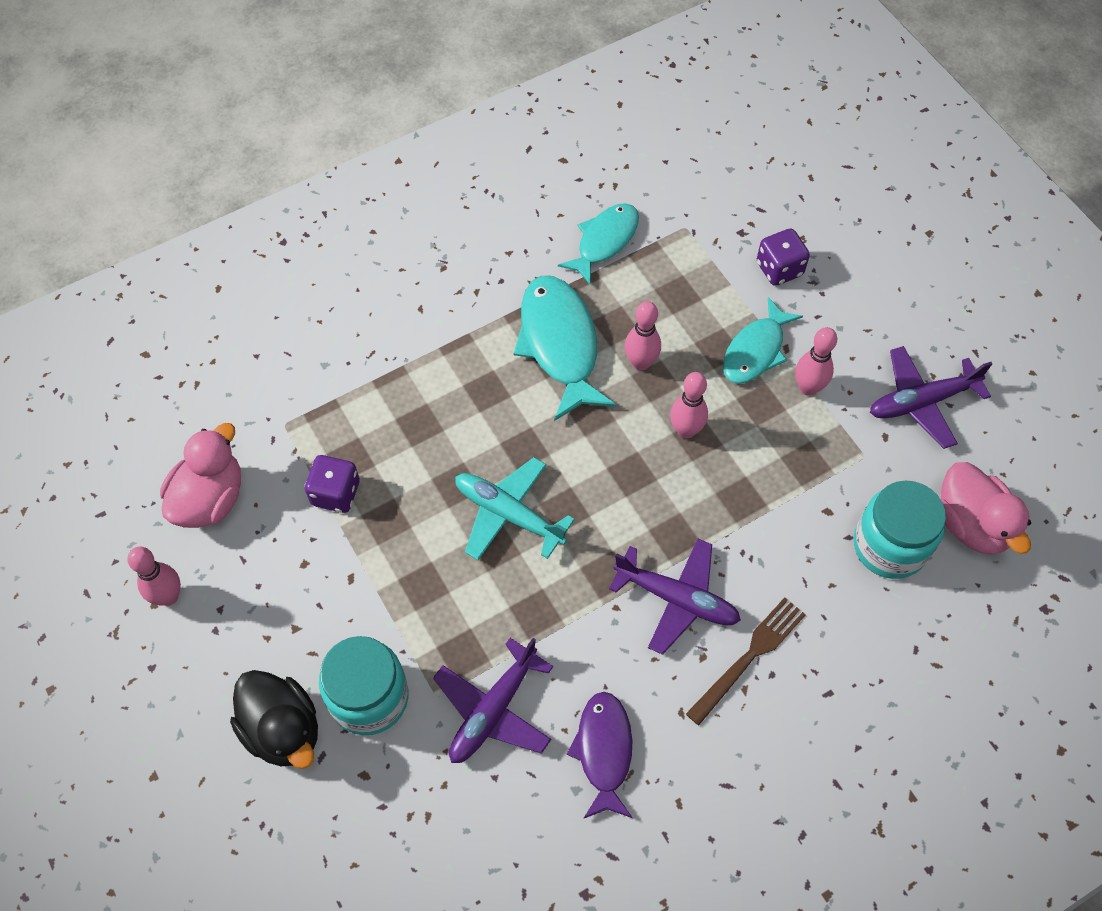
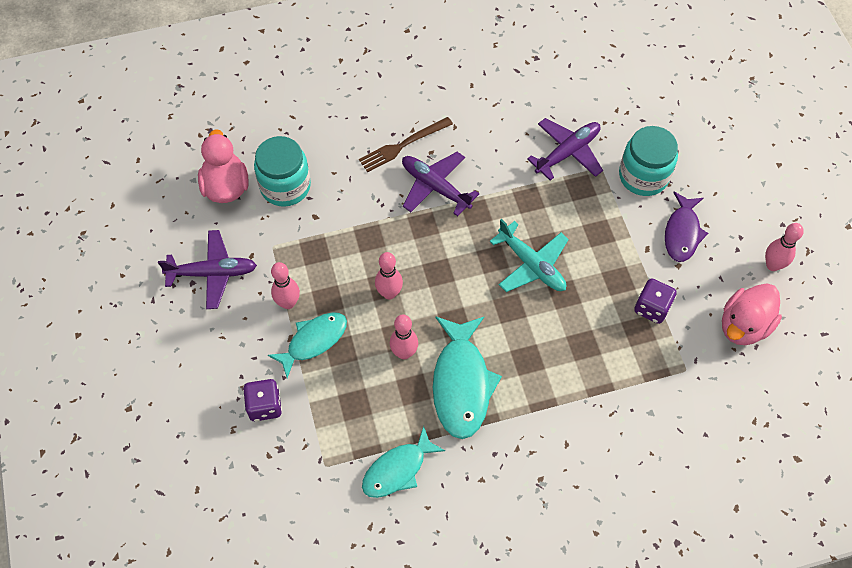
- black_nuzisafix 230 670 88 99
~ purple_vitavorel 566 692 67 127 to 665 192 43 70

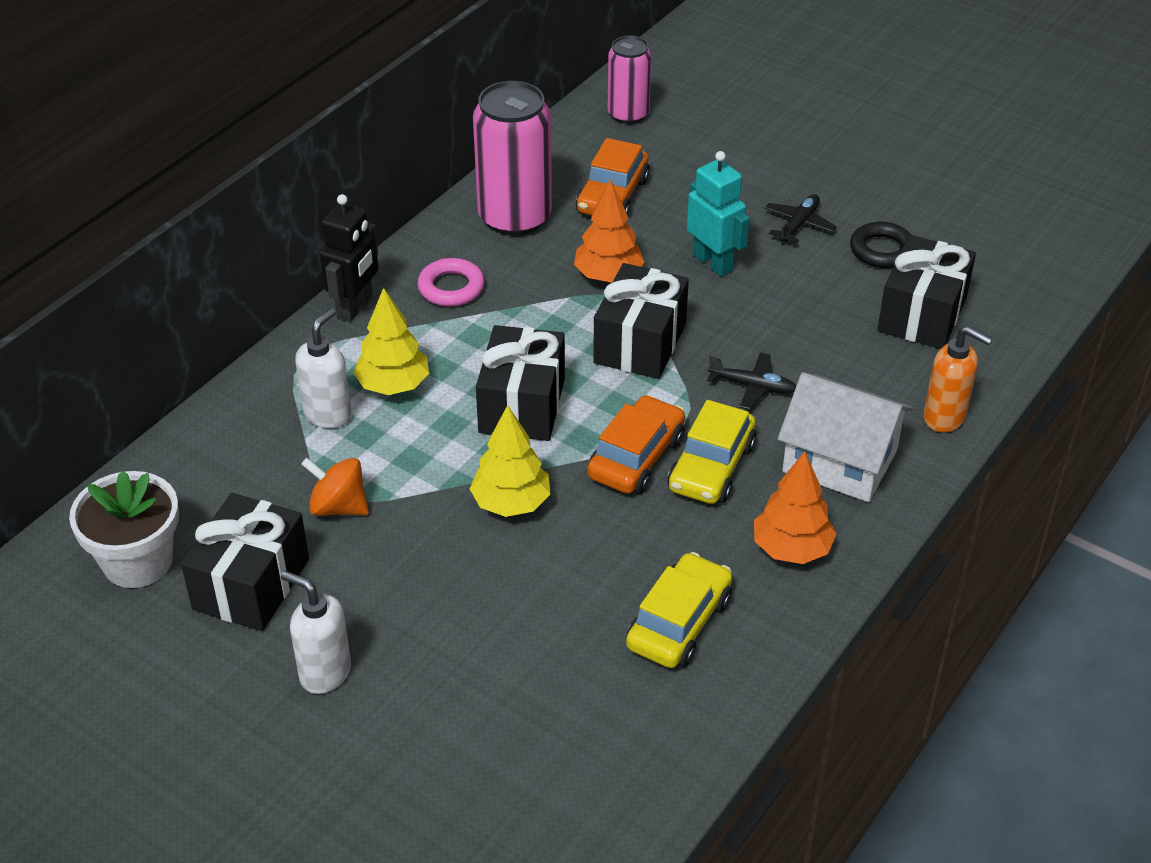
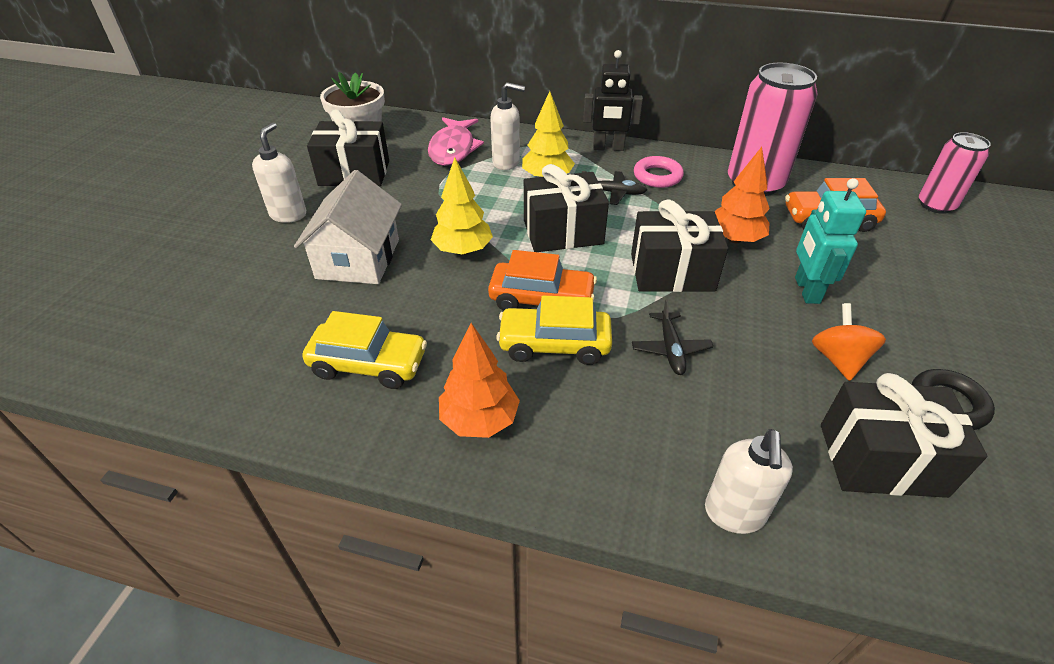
~ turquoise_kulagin 687 151 63 125 = 795 178 71 126 150 degrees clockwise
~ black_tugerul 765 194 72 49 to 582 171 65 34
~ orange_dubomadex 923 326 69 107 to white_dubomadex 705 429 88 105
~ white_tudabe 778 372 135 130 to 294 170 108 114
~ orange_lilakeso 301 458 68 58 to 812 303 74 78
+ pink_vitavorel 428 117 56 49

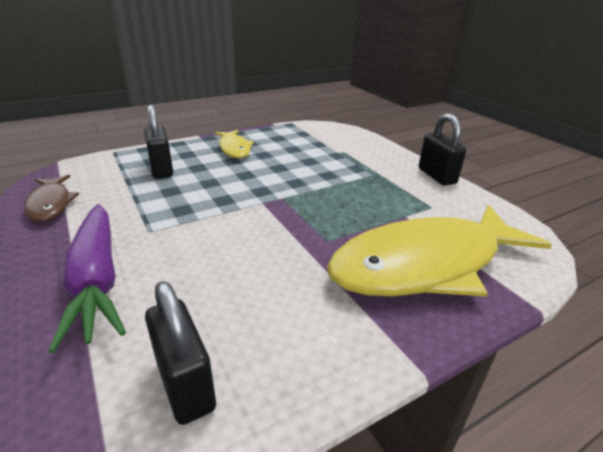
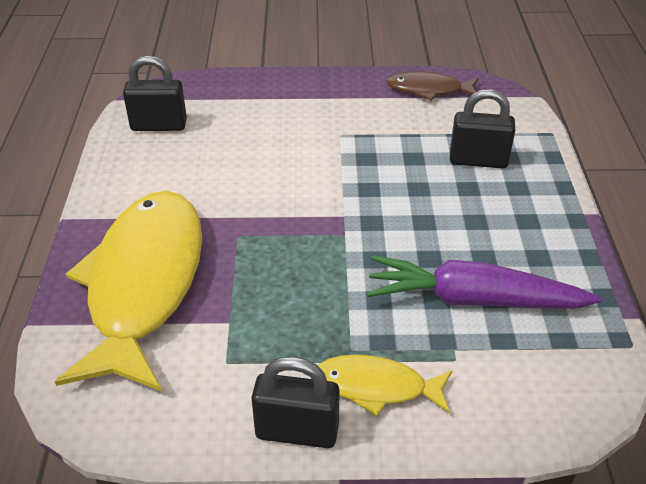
~ yellow_vitavorel 215 130 39 28 to 317 355 135 62
~ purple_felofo 48 204 78 149 to 367 255 235 54

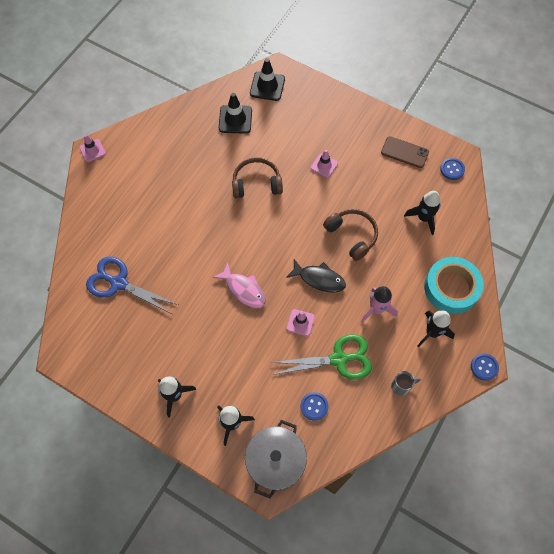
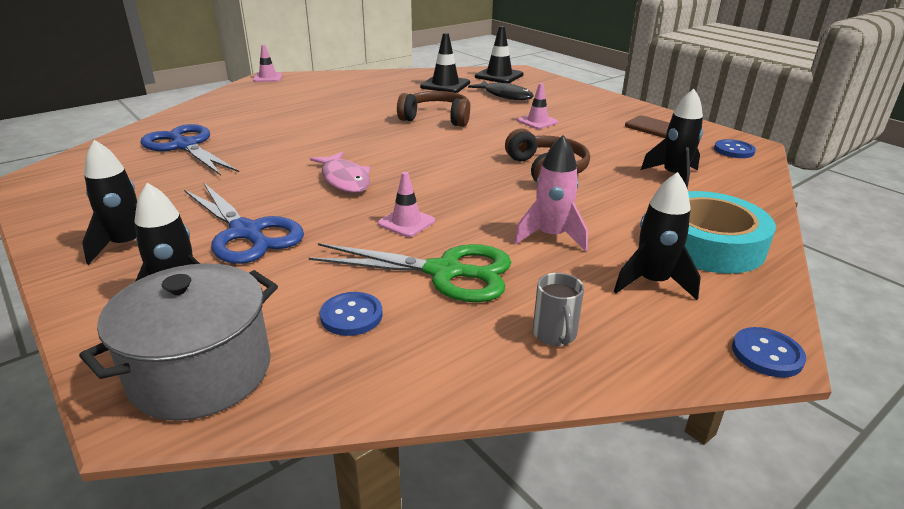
~ black_vitavorel 286 259 60 34 to 468 80 66 20
~ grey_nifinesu 391 371 30 25 = 533 273 51 73 75 degrees clockwise
+ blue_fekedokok 184 182 120 82

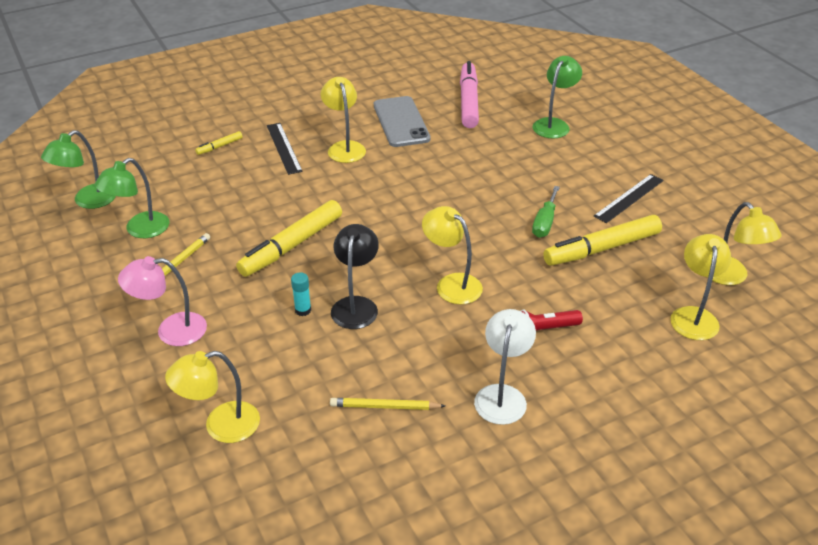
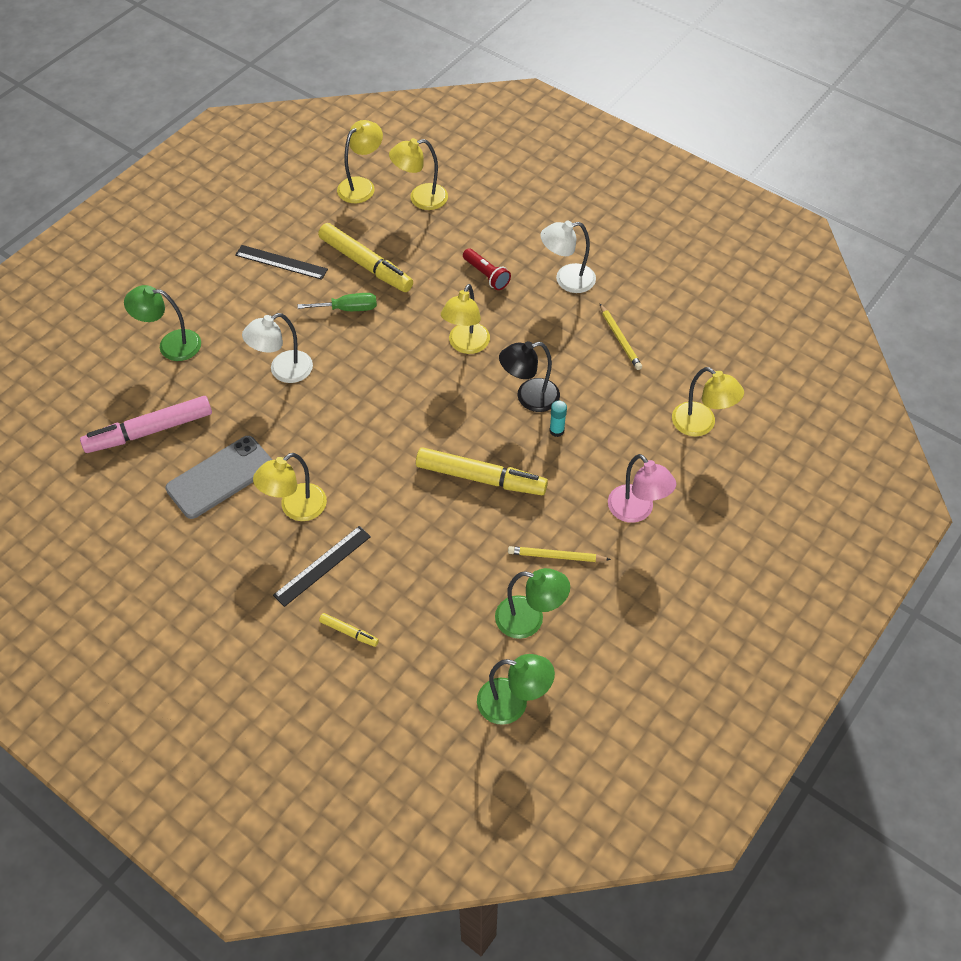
+ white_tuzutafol 242 313 71 70

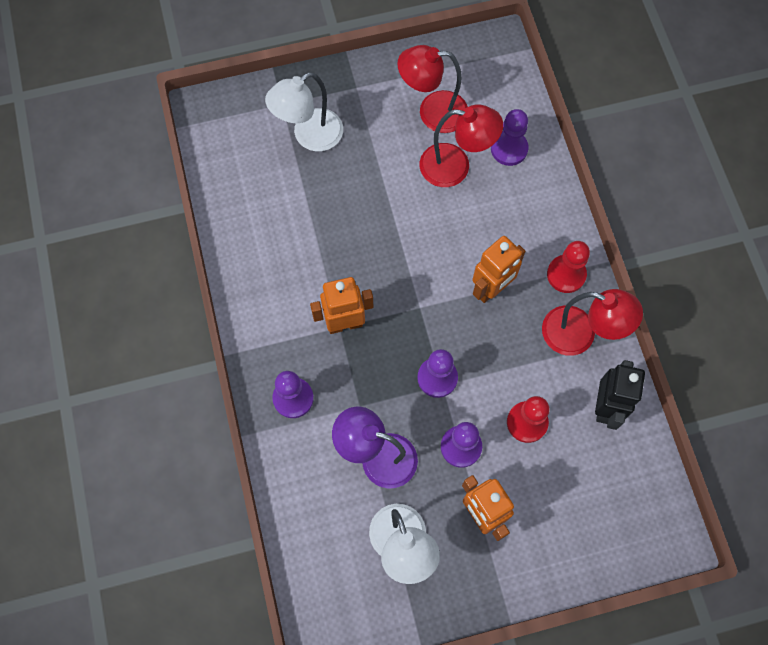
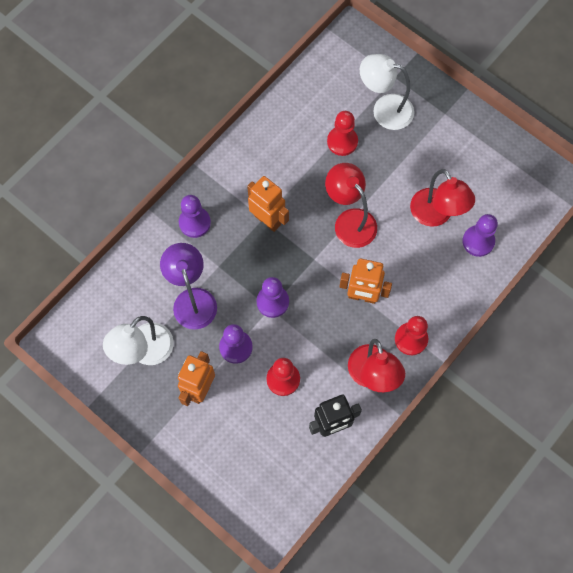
~ red_tuzutafol 397 45 71 88 to 325 163 52 85
+ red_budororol 327 111 31 45

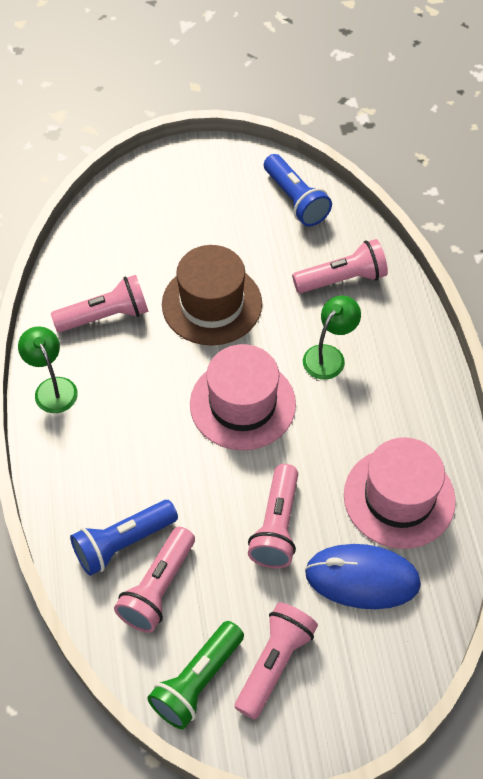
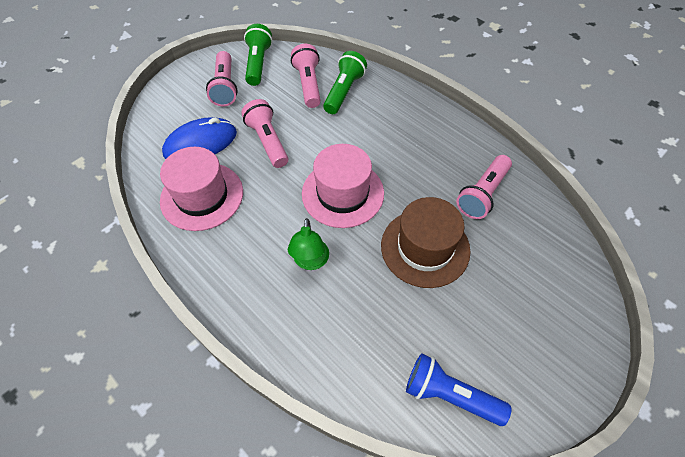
- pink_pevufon 292 239 96 54
- green_tuzutafol 18 326 60 87
~ blue_pevufon 70 500 108 76 to green_pevufon 323 51 44 63

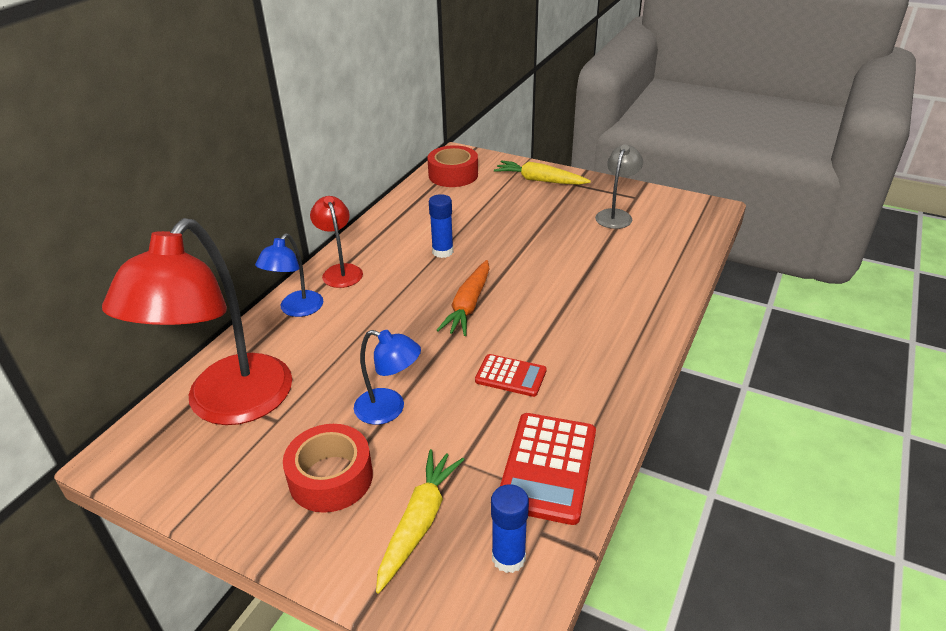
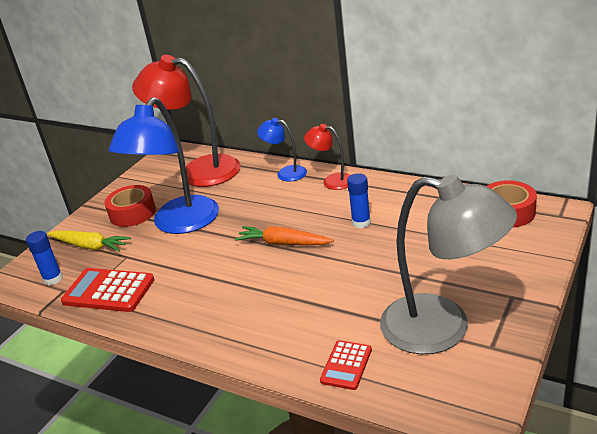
~ grey_tuzutafol 595 144 48 85 = 380 175 137 179 x2.07
- yellow_felofo 494 160 97 25
~ red_tuzutafol 310 196 53 92 = 304 124 46 66 135 degrees counterclockwise
~ blue_tuzutafol 354 330 67 95 = 108 97 111 137 x2.07
~ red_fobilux 475 354 72 43 to 320 340 52 50

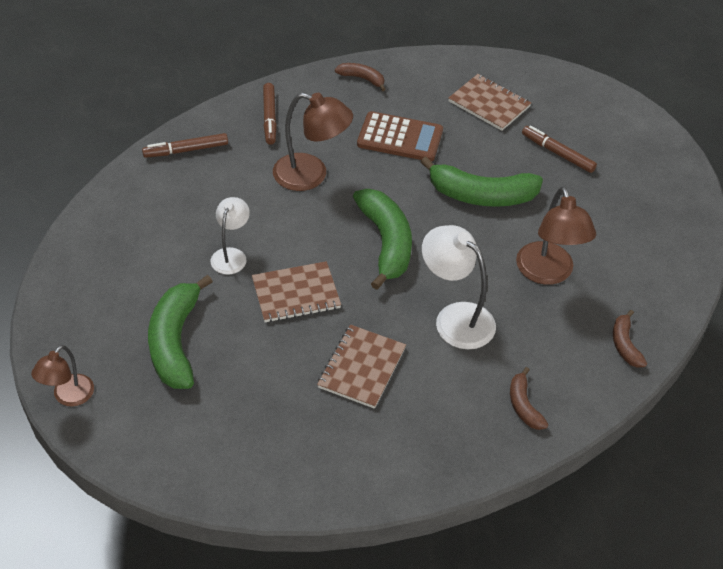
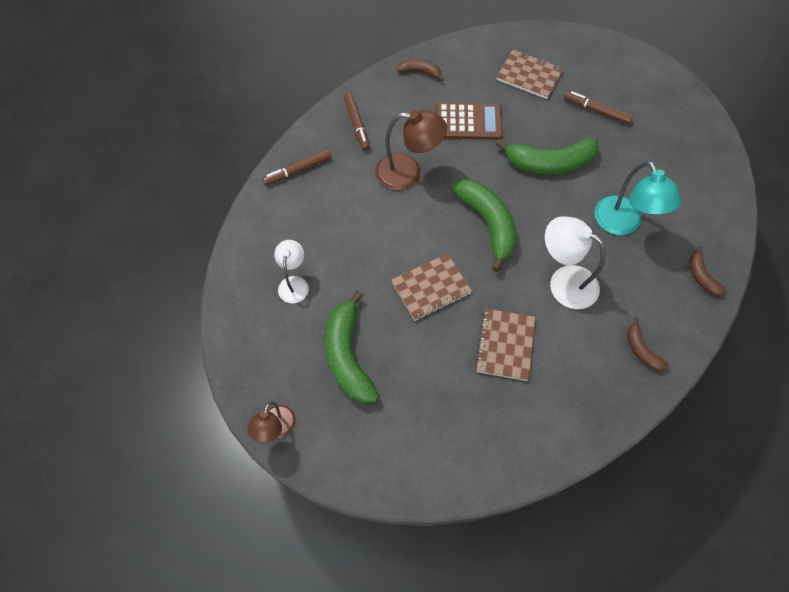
~ brown_tuzutafol 516 187 80 98 to turquoise_tuzutafol 595 161 86 74
~ white_tuzutafol 211 197 39 78 to 274 240 35 63

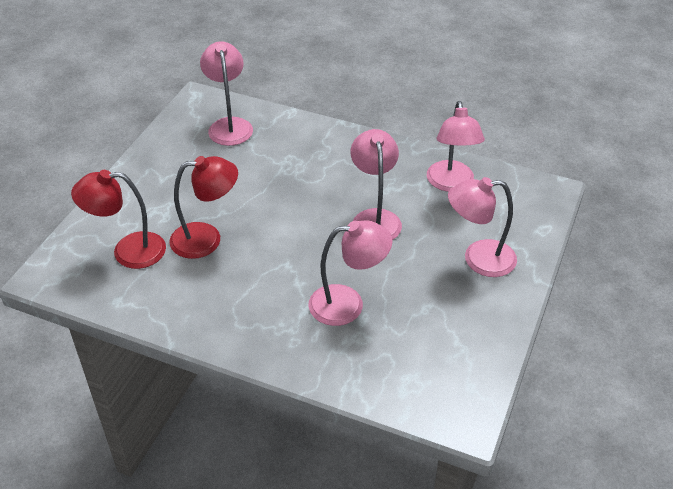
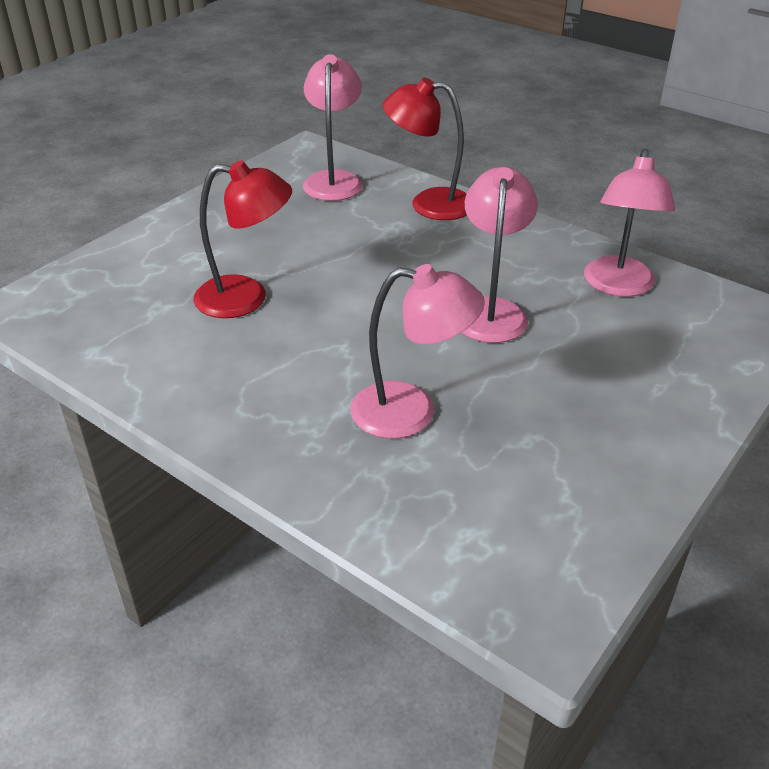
~ red_tuzutafol 71 170 95 99 to 383 78 84 142
- pink_tuzutafol 448 177 69 100

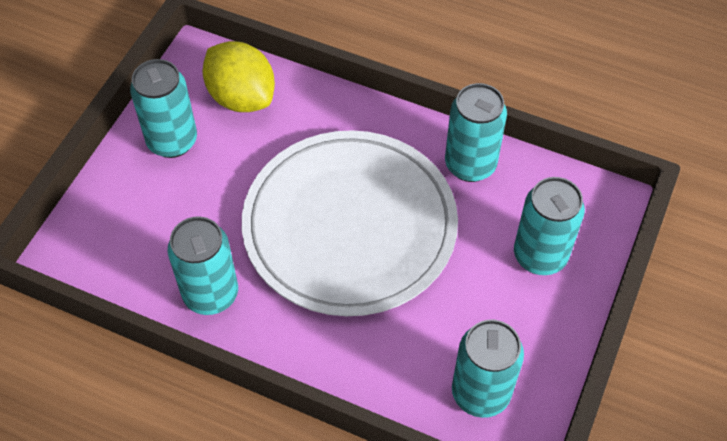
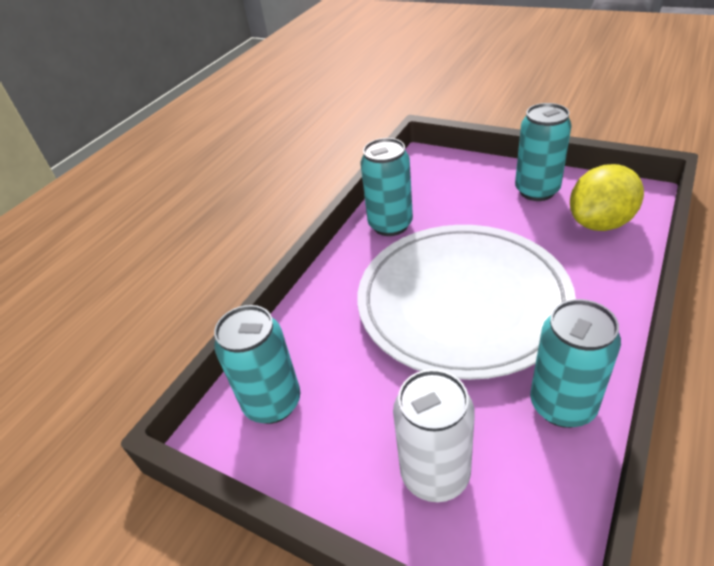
~ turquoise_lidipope 514 177 71 98 to white_lidipope 393 369 82 133

